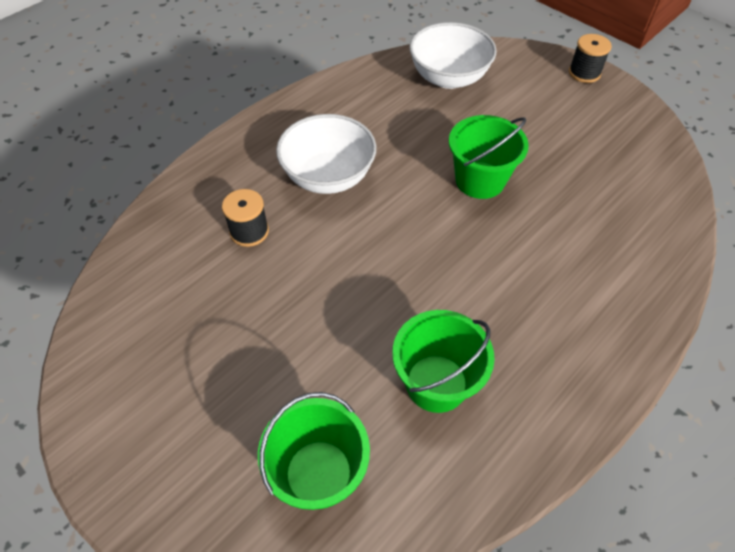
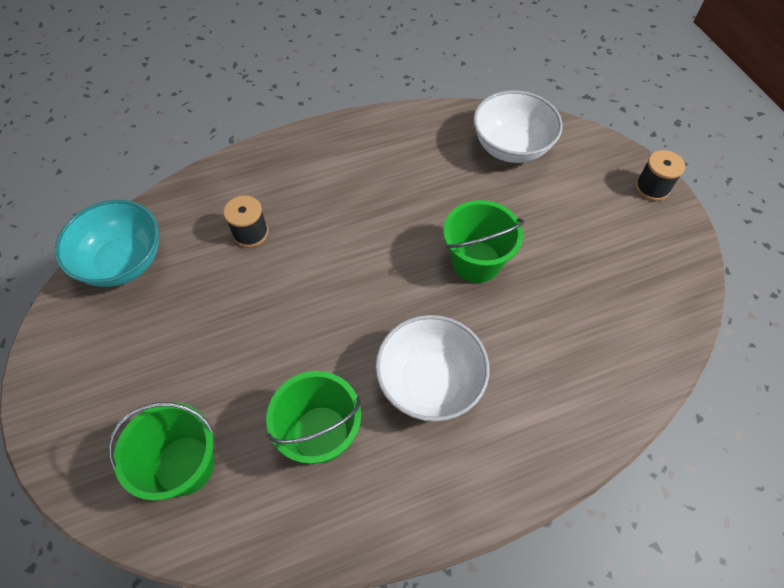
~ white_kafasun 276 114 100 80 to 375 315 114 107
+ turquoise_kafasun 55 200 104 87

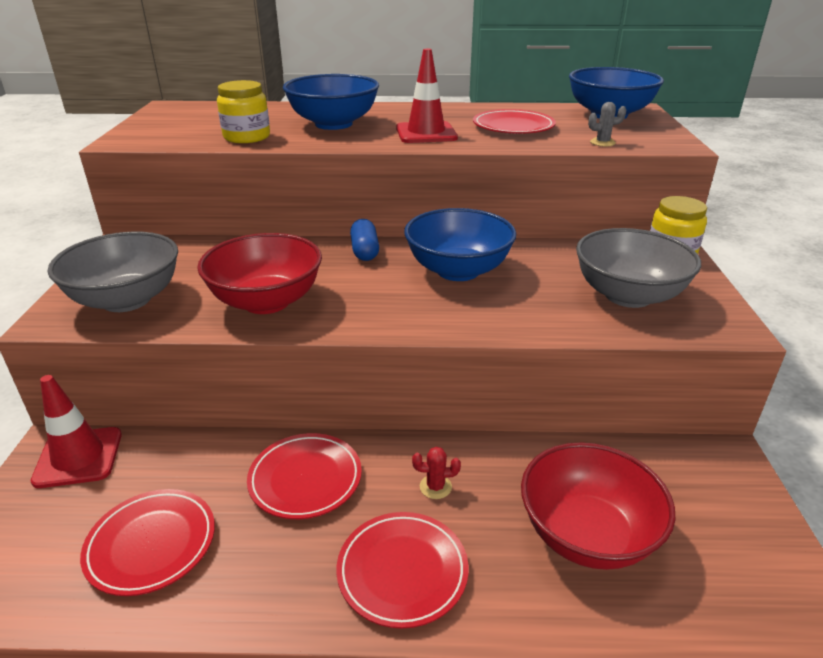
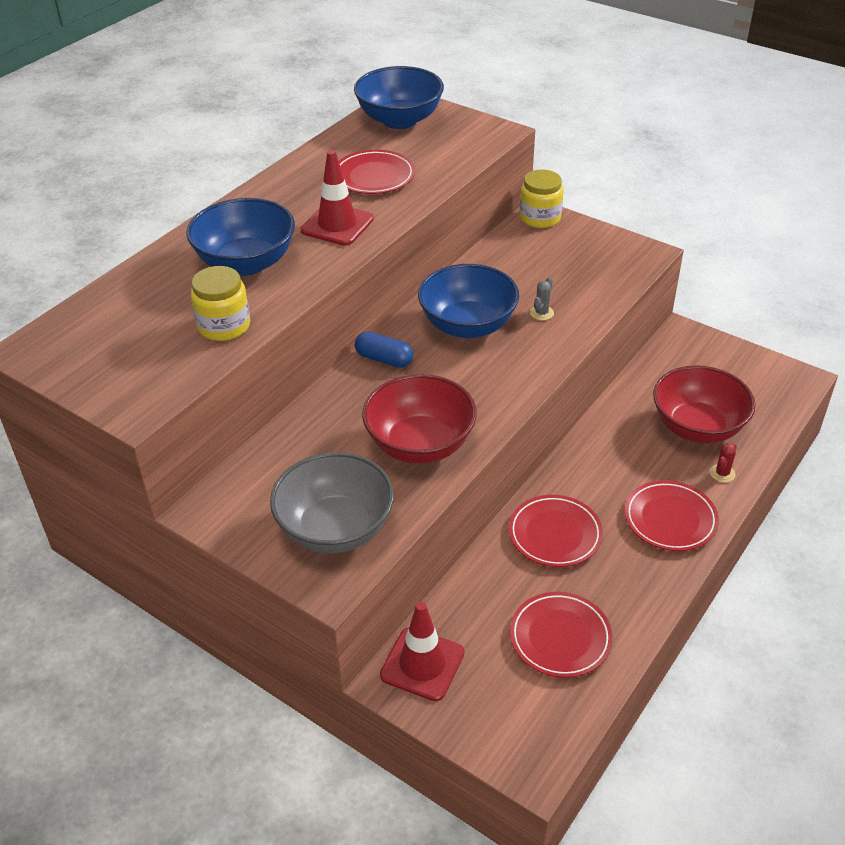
~ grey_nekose 588 102 38 45 to 530 277 24 43
- grey_kafasun 576 228 125 80
~ red_nekose 412 447 49 52 to 710 443 27 40

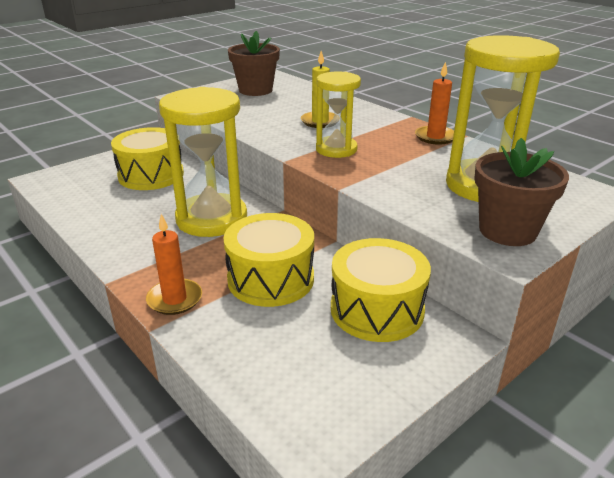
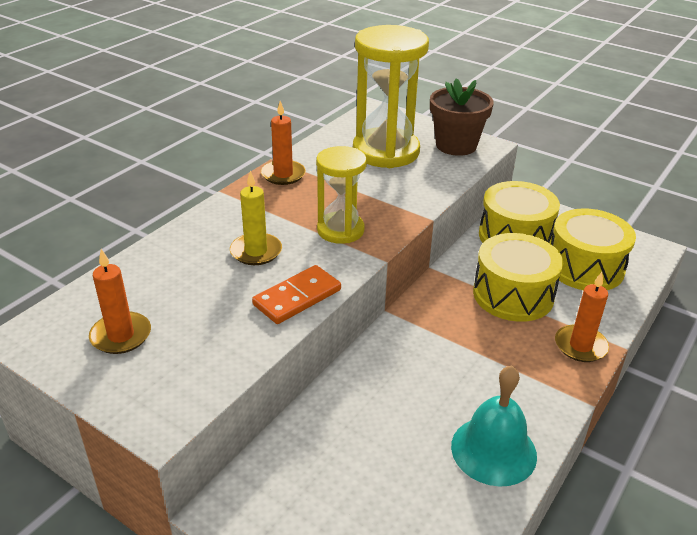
~ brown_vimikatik 228 31 52 65 to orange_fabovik 89 249 62 105
- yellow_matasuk 159 87 88 150
~ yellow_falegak 111 127 73 63 to 551 208 85 82
+ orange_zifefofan 252 265 89 59
+ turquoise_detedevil 451 365 86 122

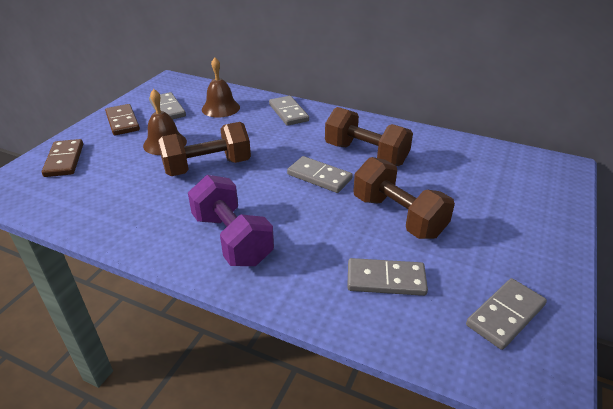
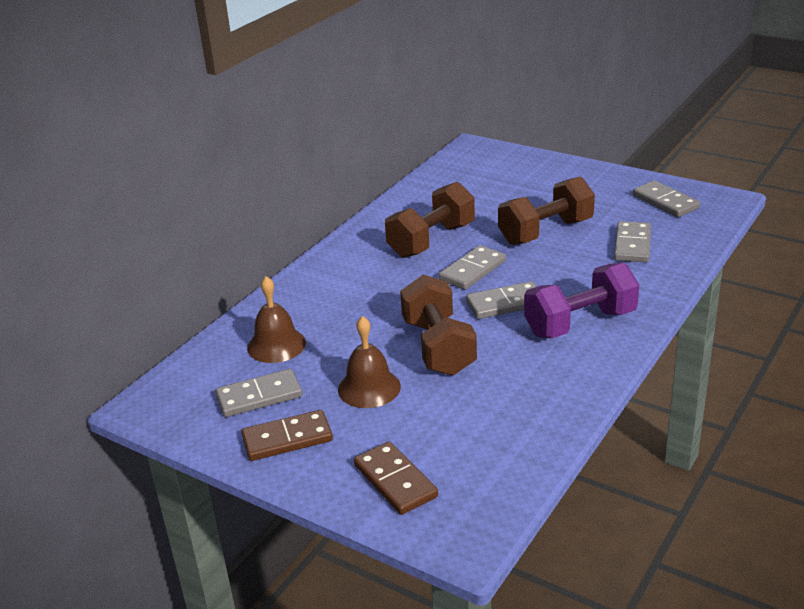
~ grey_zifefofan 269 96 40 30 to 466 281 71 38
~ brown_zifefofan 42 139 41 38 = 354 442 84 73 60 degrees clockwise

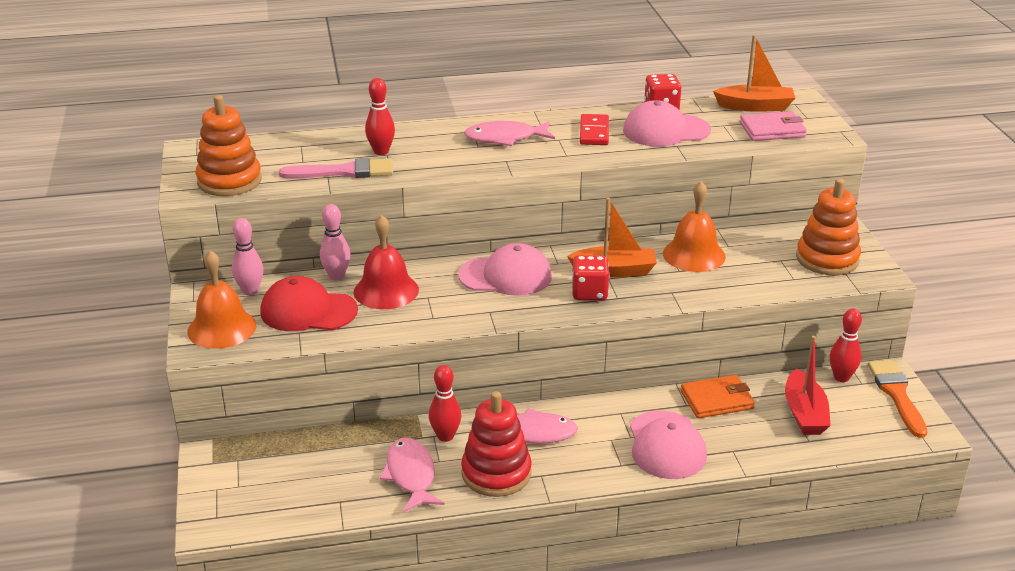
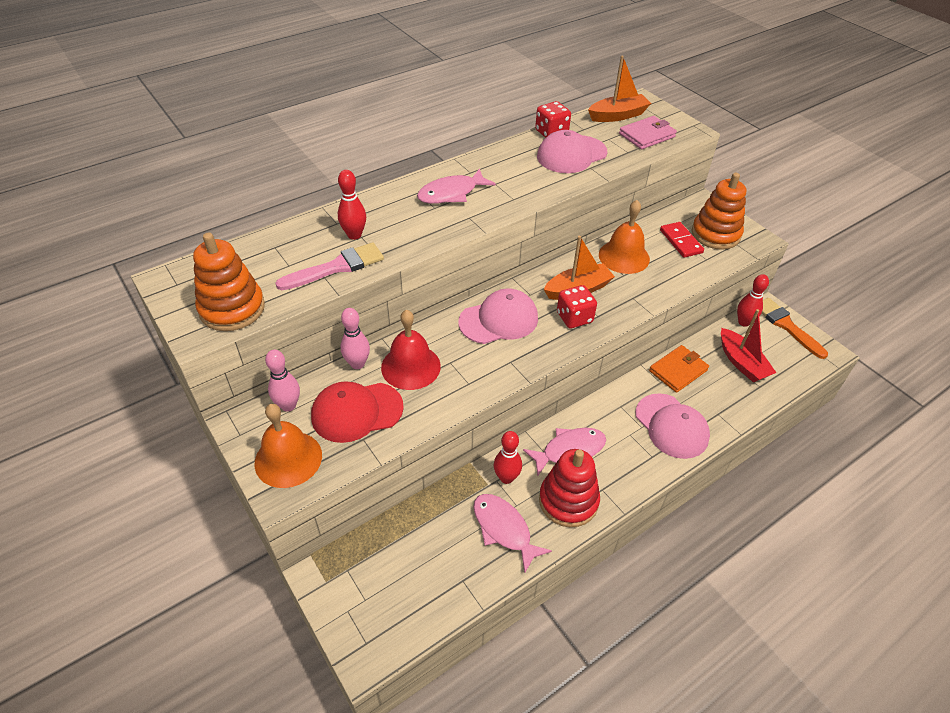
~ red_zifefofan 580 114 29 31 to 660 222 44 36

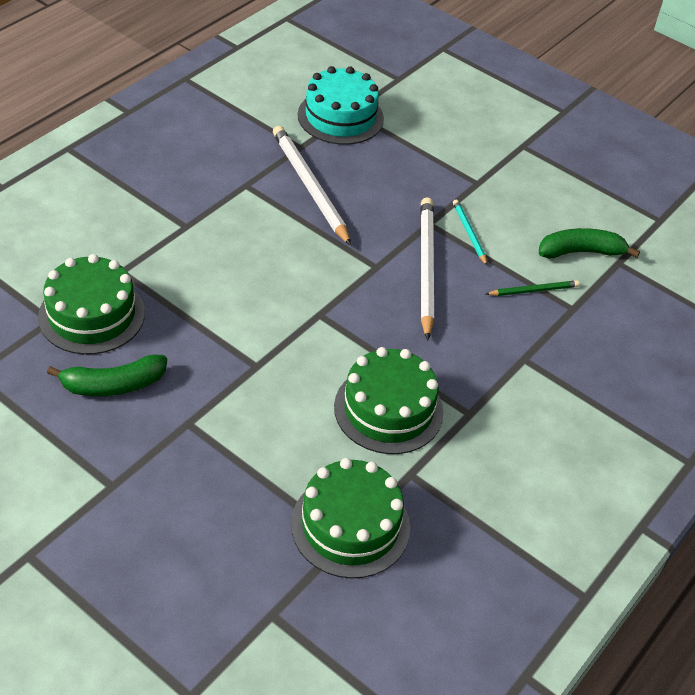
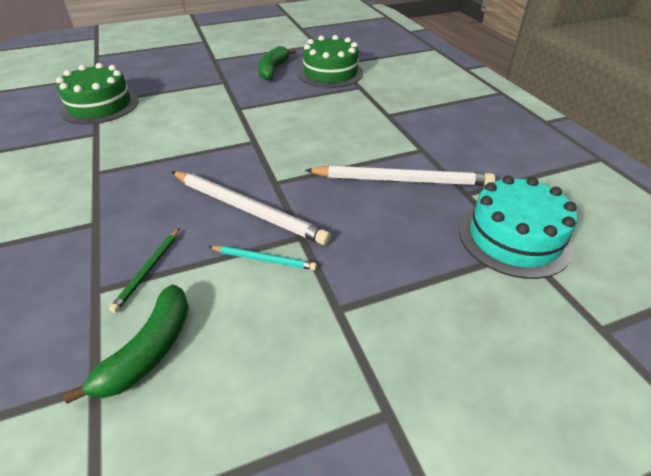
- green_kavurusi 334 347 110 107

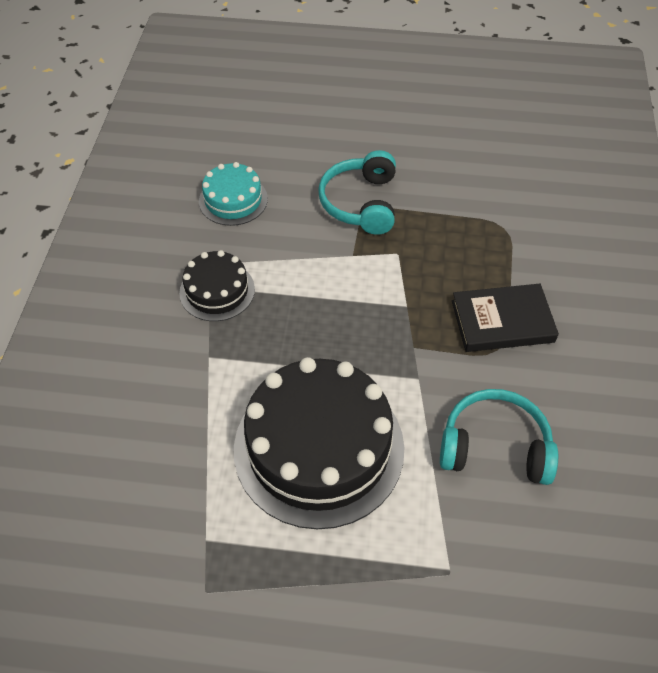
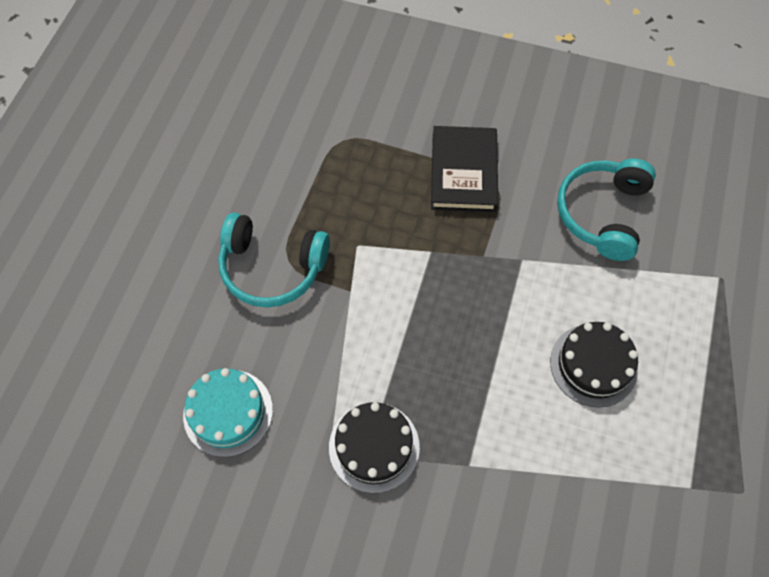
~ black_kavurusi 234 357 171 172 = 550 322 88 86 x0.50

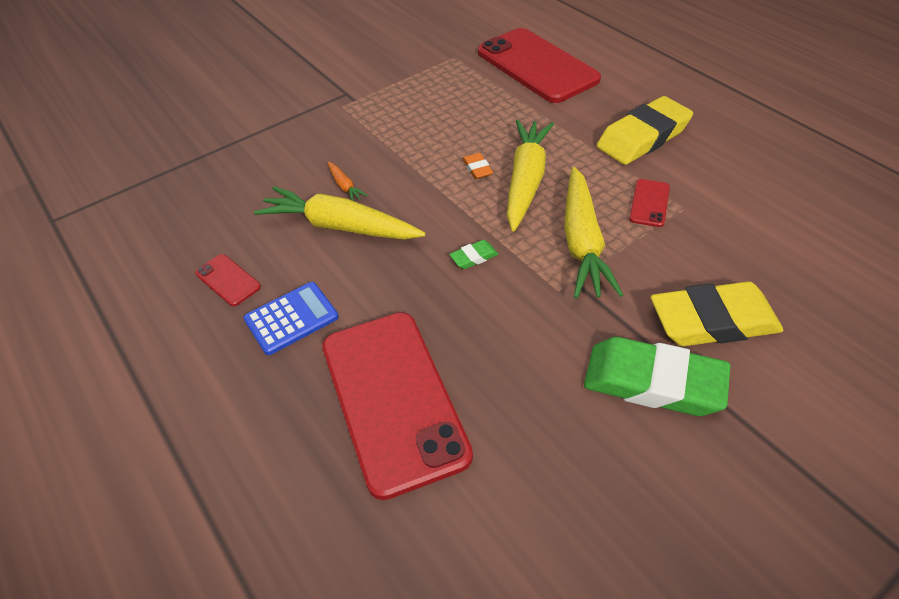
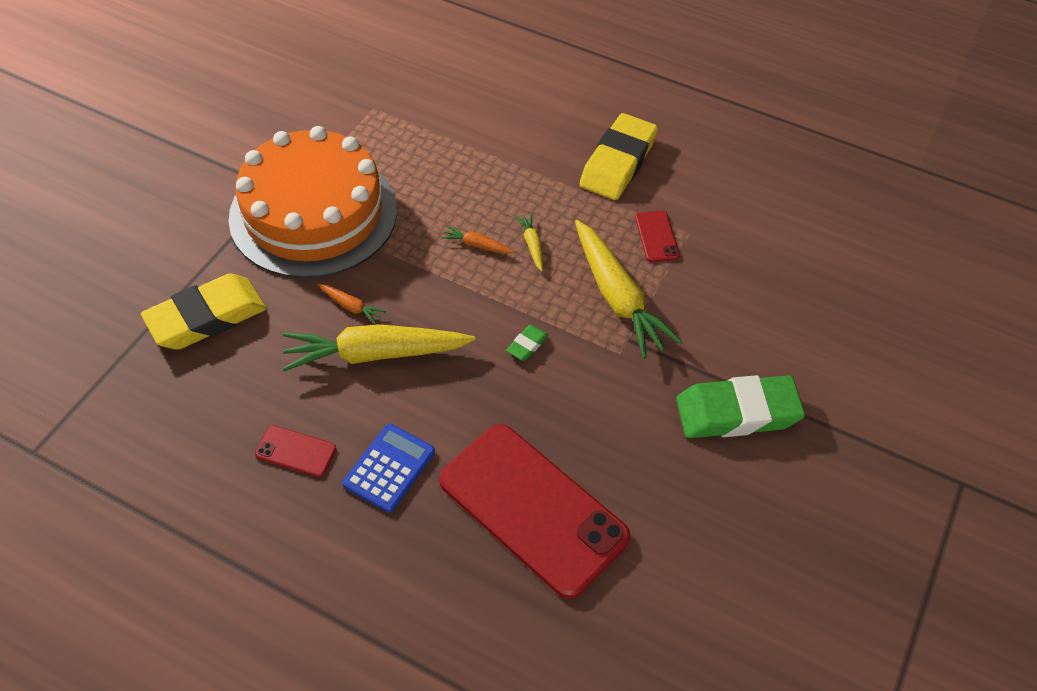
- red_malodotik 478 28 123 75
~ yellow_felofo 507 120 47 111 = 515 213 28 58 x0.43
~ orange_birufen 462 153 31 26 to orange_felofo 441 225 74 29
~ yellow_birufen 651 282 132 64 to 141 273 126 77
+ orange_kavurusi 229 126 168 152

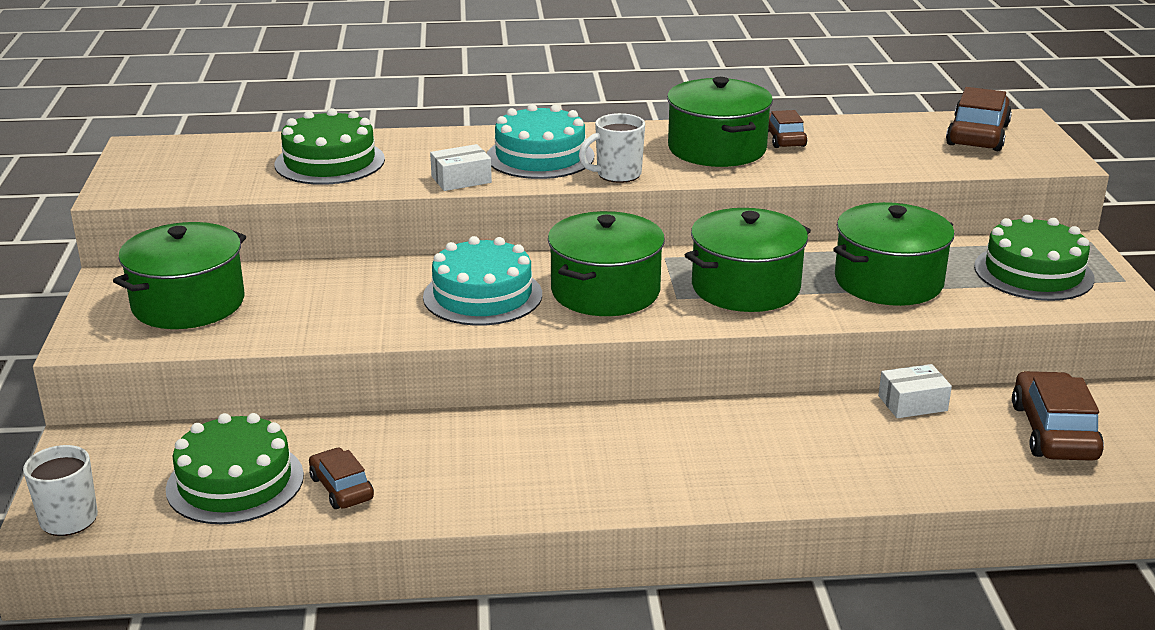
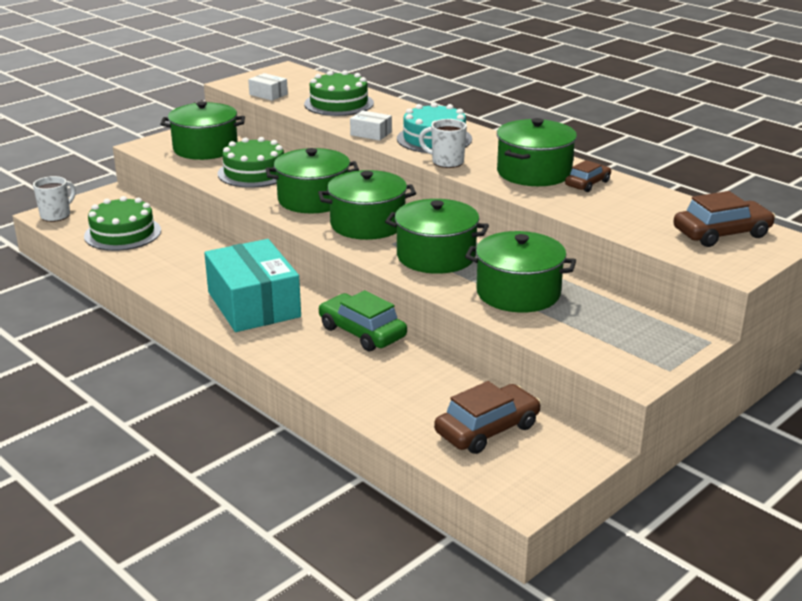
~ green_kavurusi 974 215 121 86 to 218 137 66 51
~ turquoise_kavurusi 423 236 119 90 to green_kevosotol 266 148 93 65
~ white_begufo 878 364 74 54 to 248 73 40 28
- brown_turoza 309 448 65 61
+ turquoise_begufo 204 239 97 93
+ green_turoza 319 290 88 61

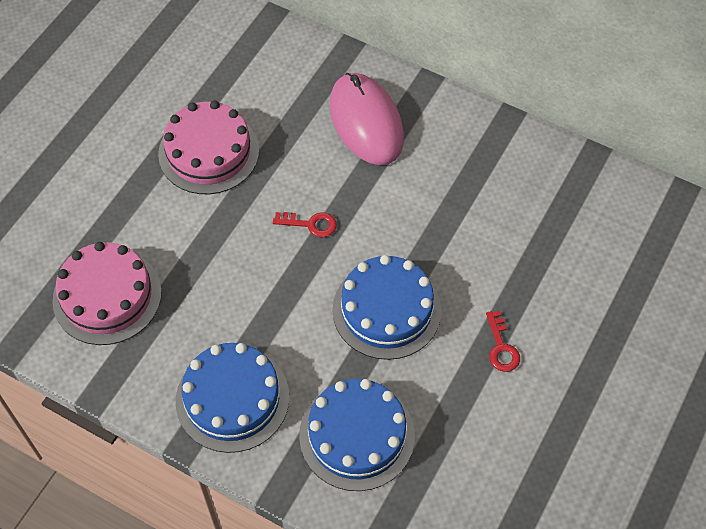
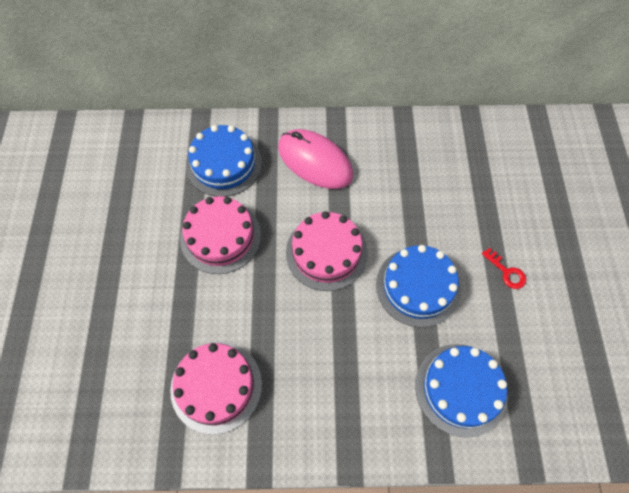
~ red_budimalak 273 212 64 25 to pink_kavurusi 286 211 82 80
~ blue_kavurusi 176 343 113 110 to 186 125 76 72

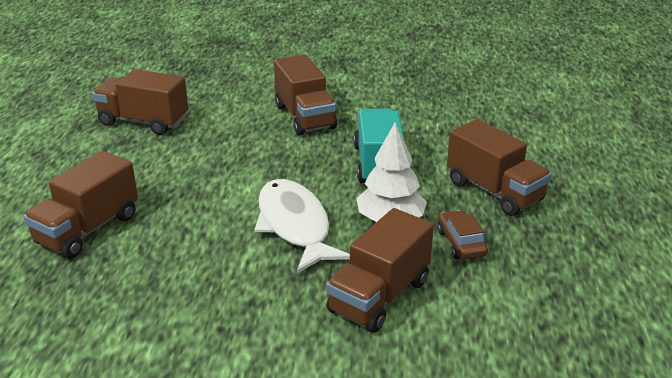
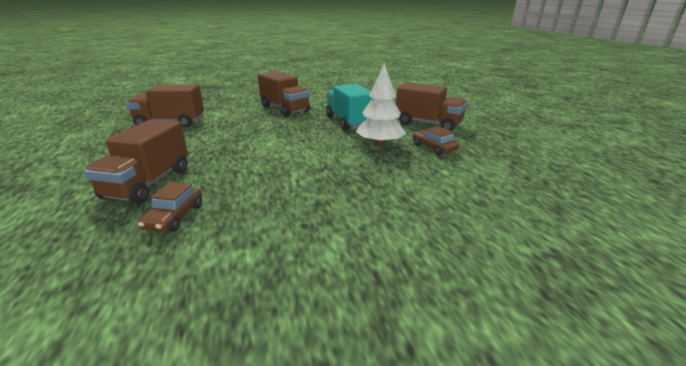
- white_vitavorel 254 179 96 94
- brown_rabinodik 326 208 108 125
+ brown_turoza 138 182 64 50

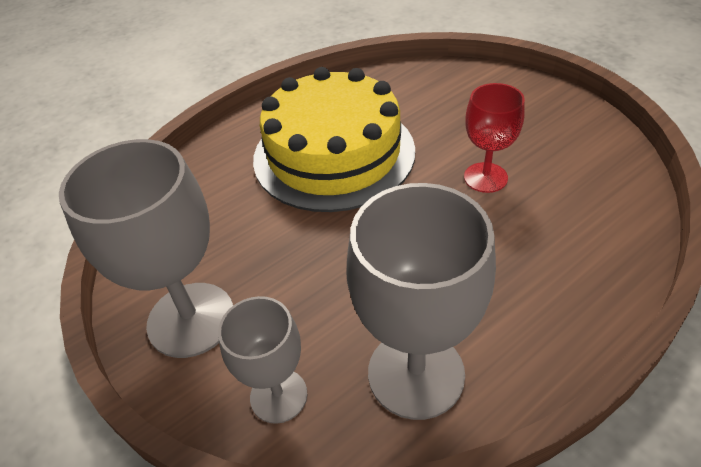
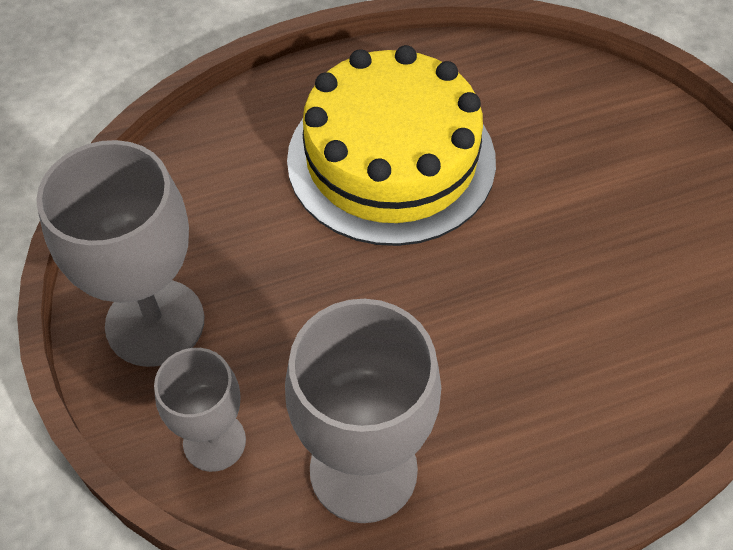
- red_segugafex 464 83 61 110

